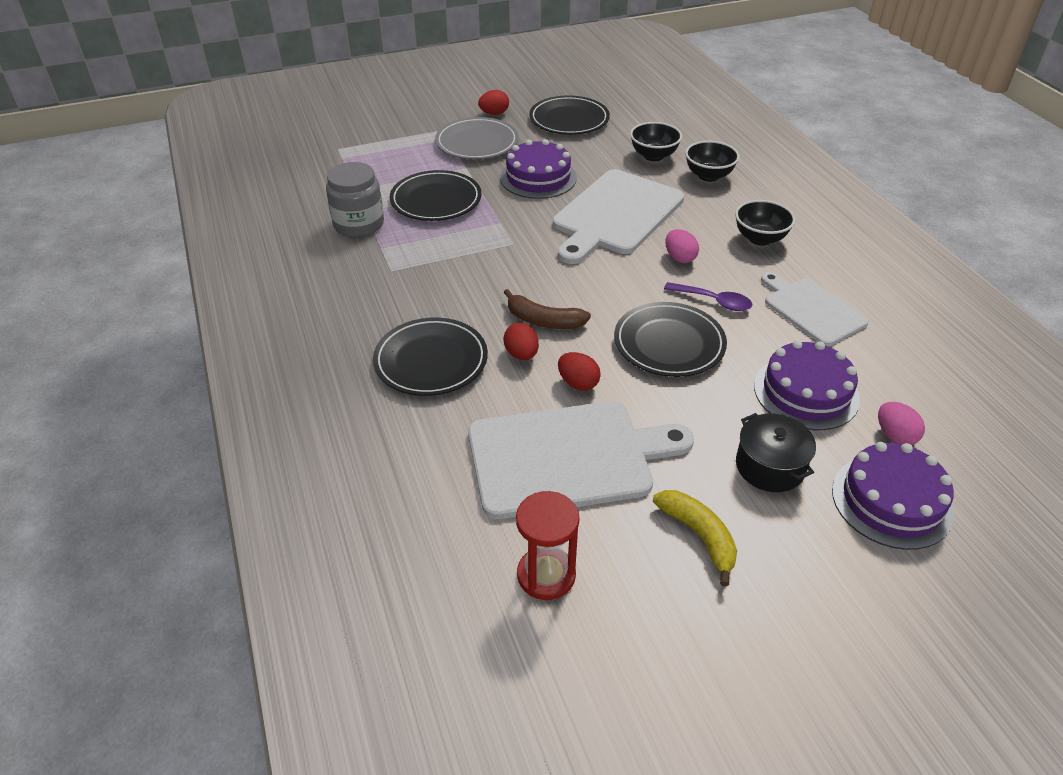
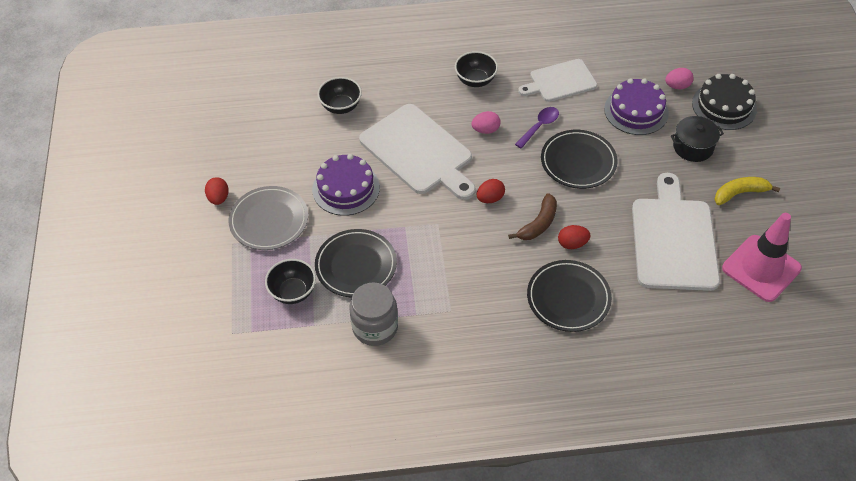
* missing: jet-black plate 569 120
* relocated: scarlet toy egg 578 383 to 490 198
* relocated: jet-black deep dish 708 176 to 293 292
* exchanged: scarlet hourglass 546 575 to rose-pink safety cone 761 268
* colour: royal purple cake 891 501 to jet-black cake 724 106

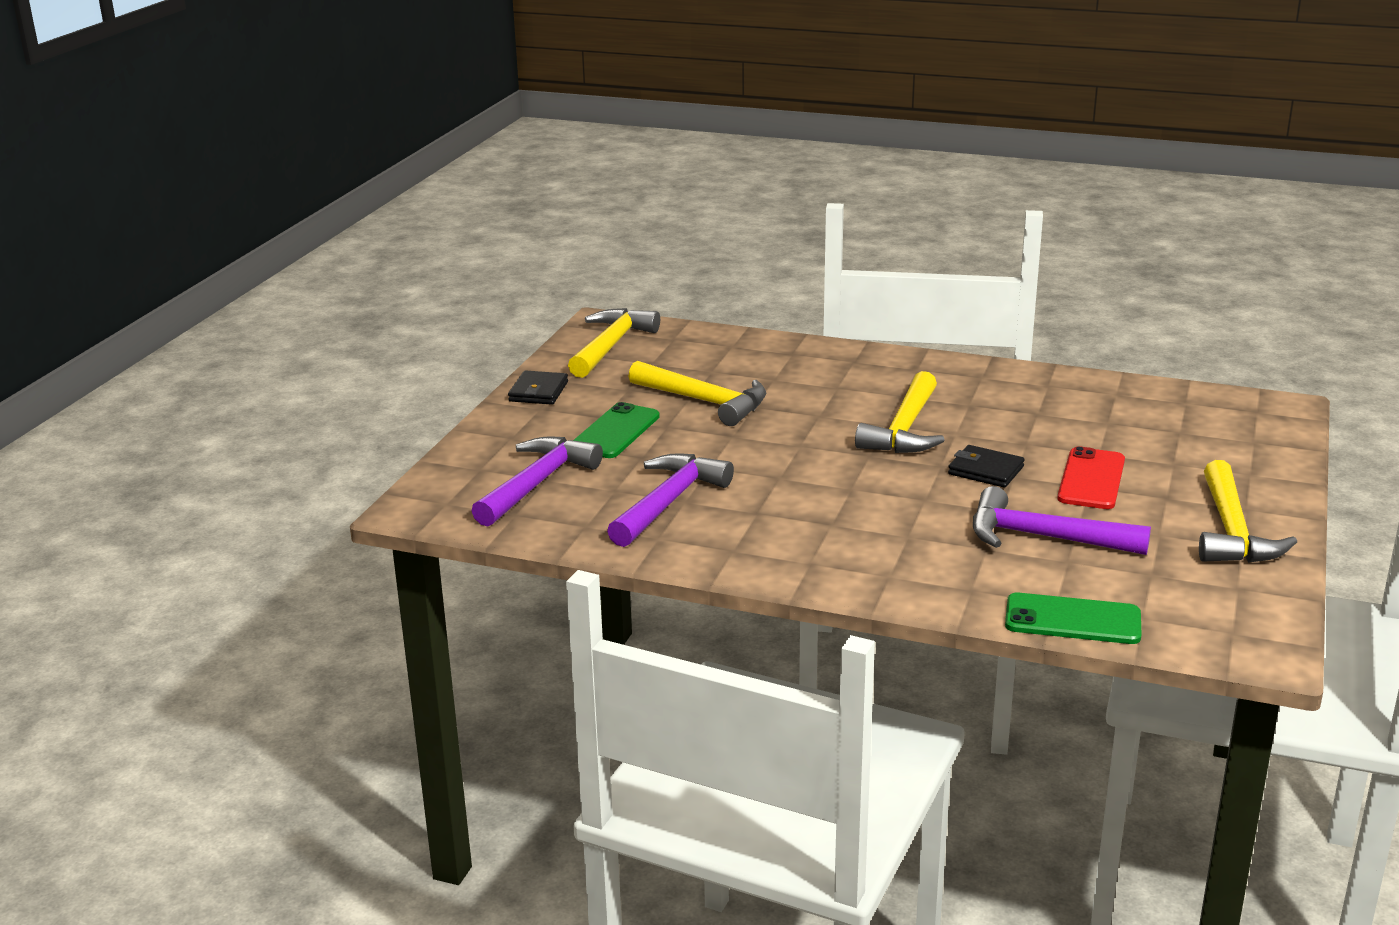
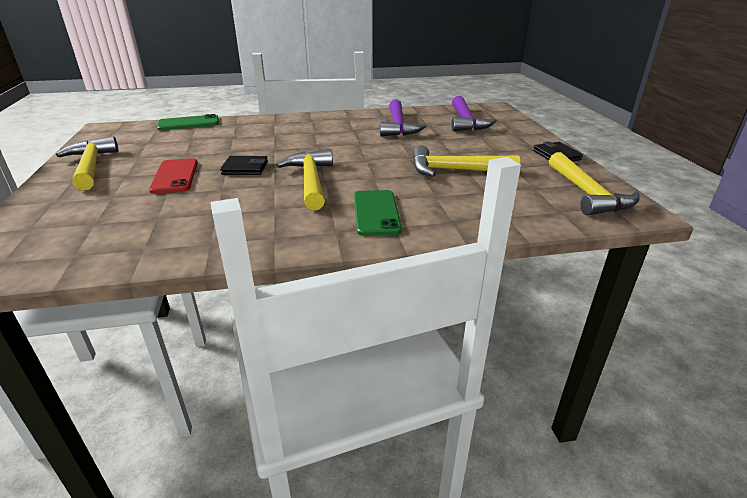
* missing: royal purple carpenter's hammer 1043 537
* relocated: green smartphone 615 432 to 376 213

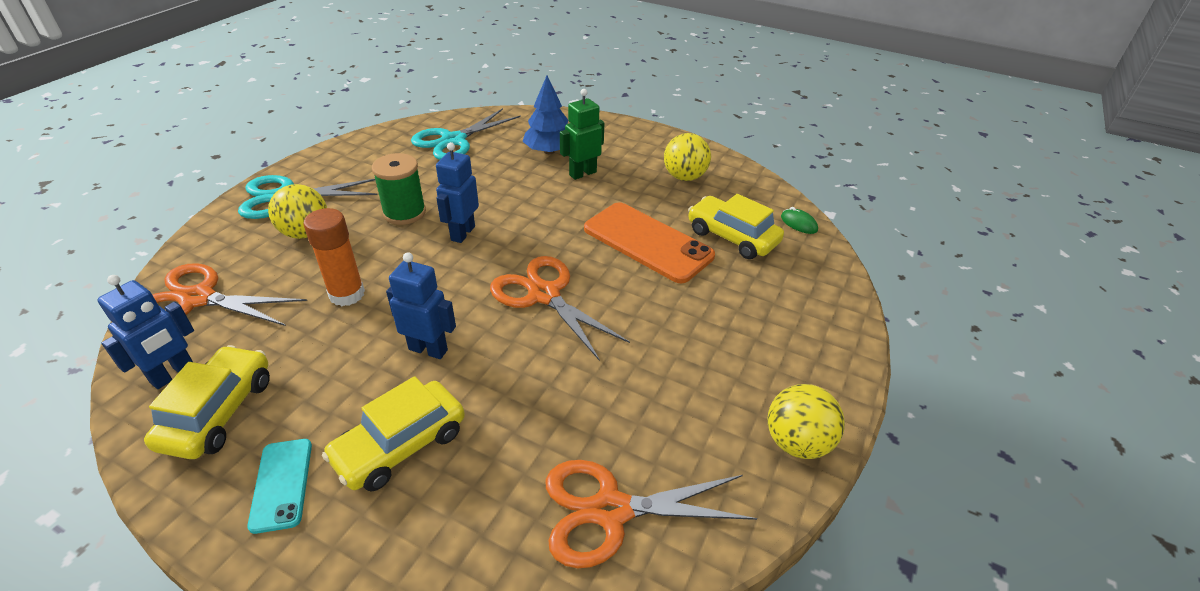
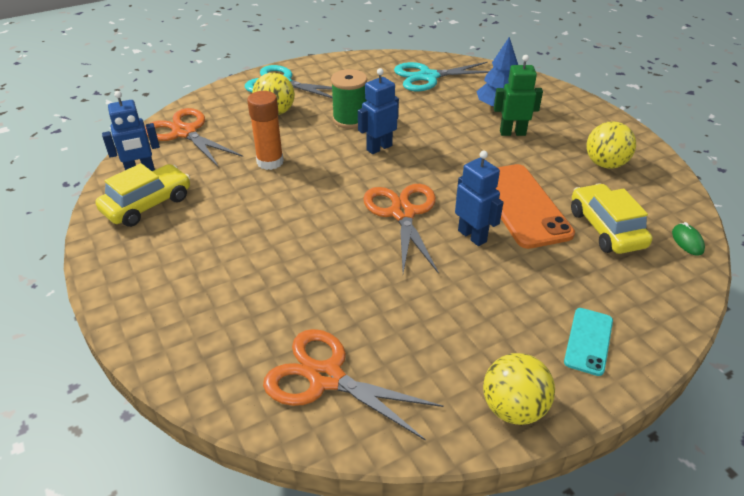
* missing: yellow automobile 400 445
* relocated: aqua smartphone 281 484 to 588 341
* relocated: royal blue robot figure 428 349 to 472 236

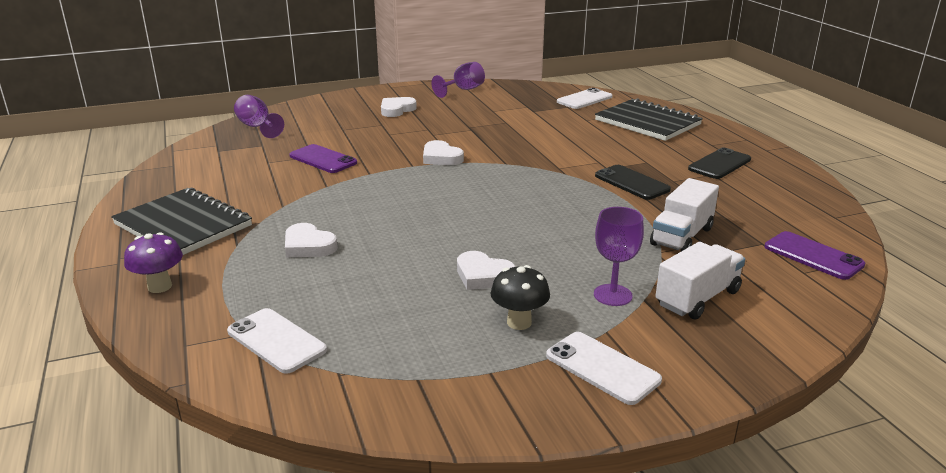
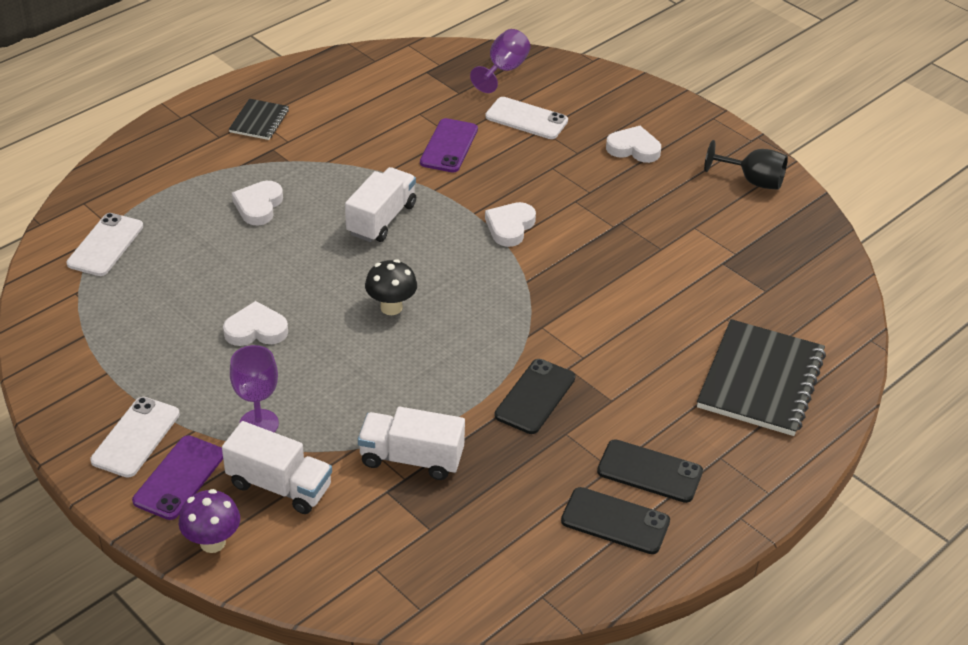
* appeared: pure white lorry 381 219
* appeared: jet-black smartphone 615 521
* relocated: royal purple toadstool 160 286 to 212 542
* relocated: jet-black toadstool 519 322 to 391 307
* relocated: pure white smartphone 584 99 to 526 119
* relocated: royal purple smartphone 813 256 to 179 478
* colour: royal purple wine glass 463 90 to jet-black wine glass 753 181
* spun: pure white heart 483 276 = 256 330 75 degrees clockwise
* size: jet-black notebook 183 225 = 259 121 x0.51

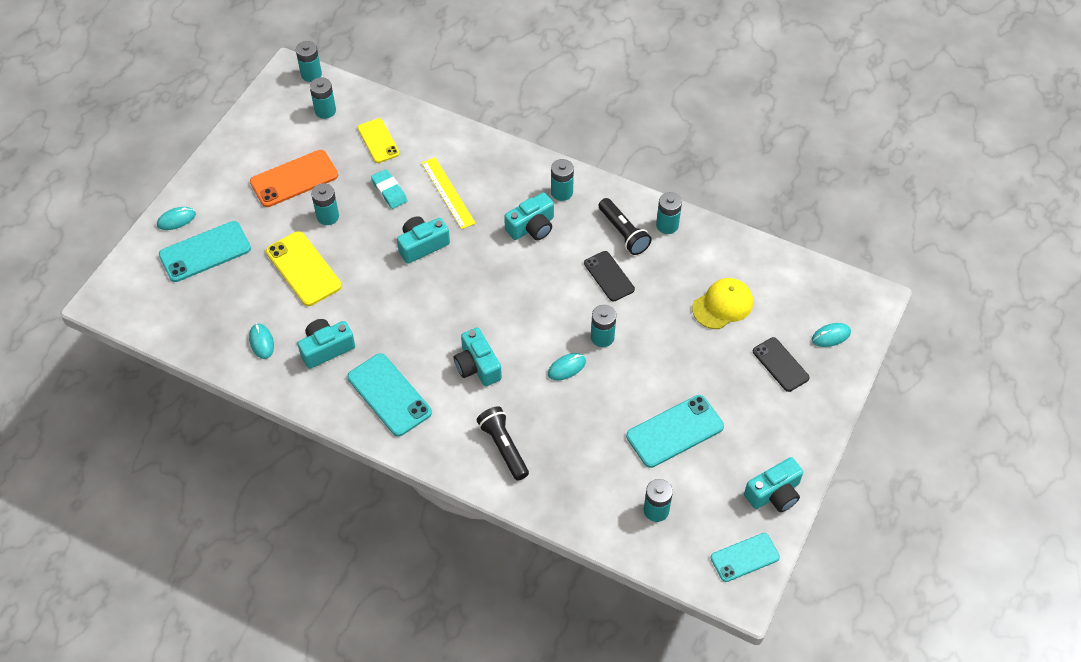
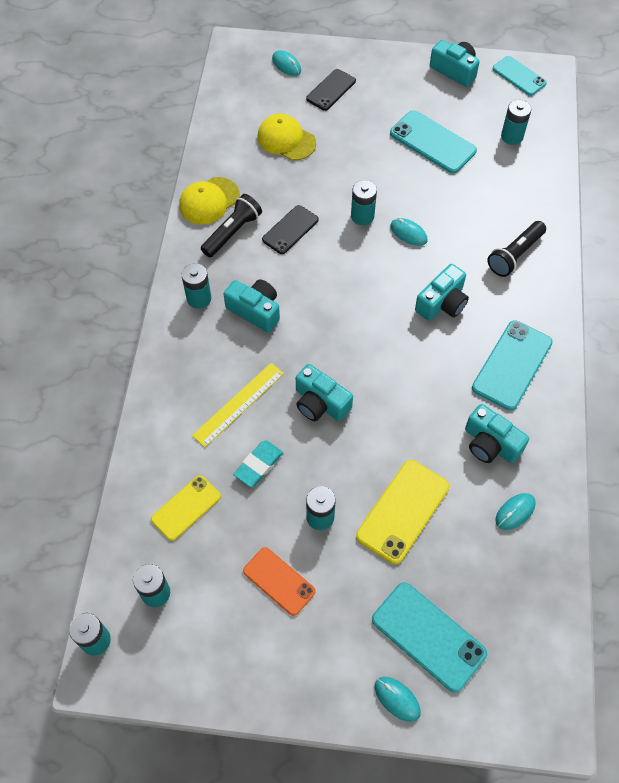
* exchanged: aqua power cell 667 225 to yellow baseball cap 209 201
* size: orange-coloured smartphone 294 179 = 279 581 x0.66

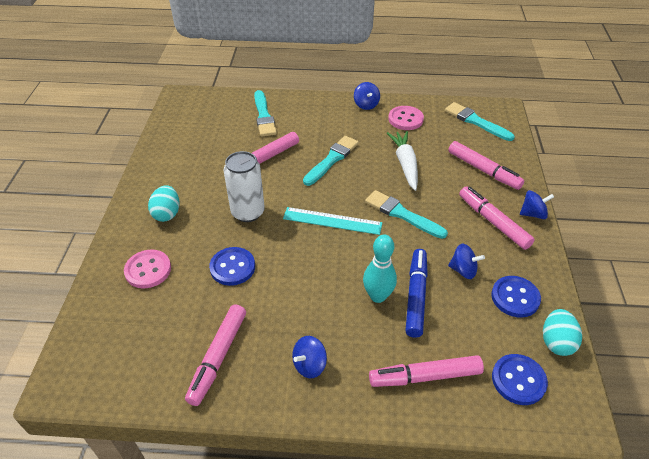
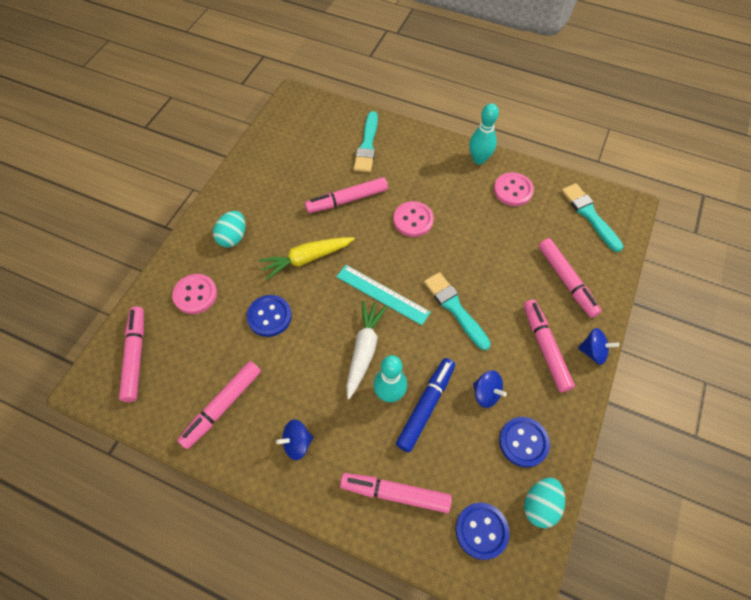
* appeared: rose-pink marker pen 136 356
* relocated: pure white toy carrot 405 164 to 364 350
* exchanged: pure white tin 248 212 to yellow toy carrot 306 259
* exchanged: aqua paintbrush 332 159 to rose-pink sewing button 413 220
* exchanged: royal blue whirligig 366 105 to aqua tenpin 479 159

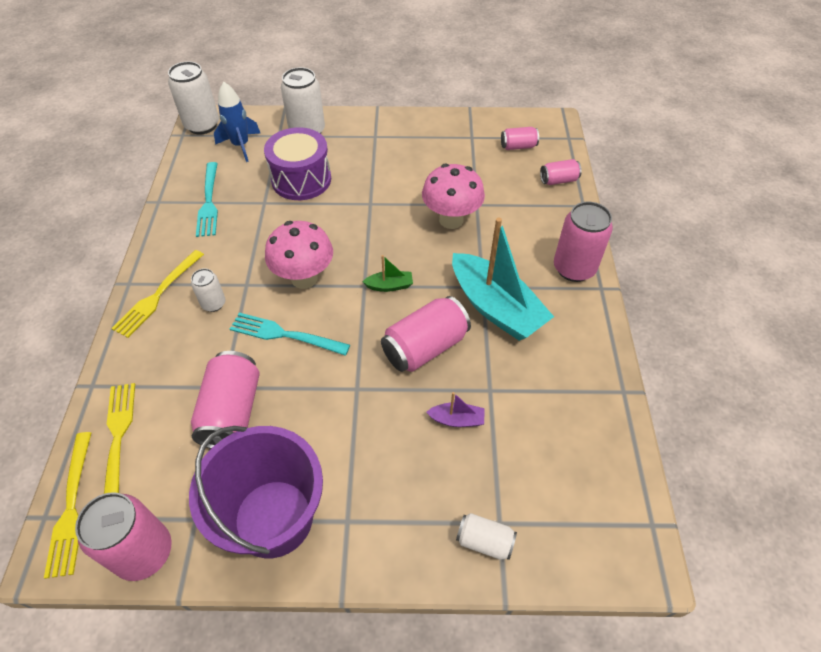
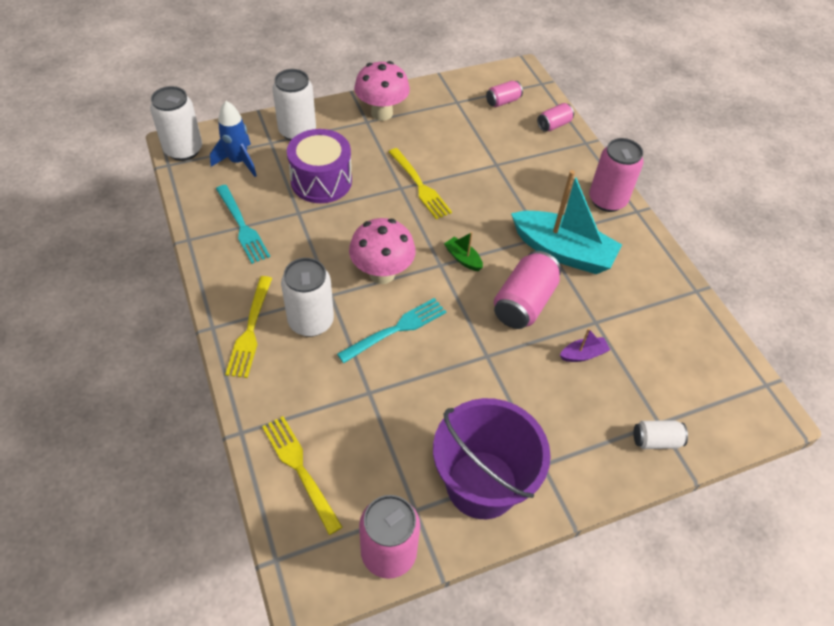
* missing: rose-pink tin 232 411
* relocated: yellow dinner fork 71 507 to 420 185
* relocated: rose-pink toadstool 451 220 to 382 113
* spun: aqua dinner fork 285 335 = 396 329 150 degrees clockwise
* spun: green toy boat 389 286 = 463 258 105 degrees counterclockwise
* size: pure white tin 213 304 = 311 321 x1.82

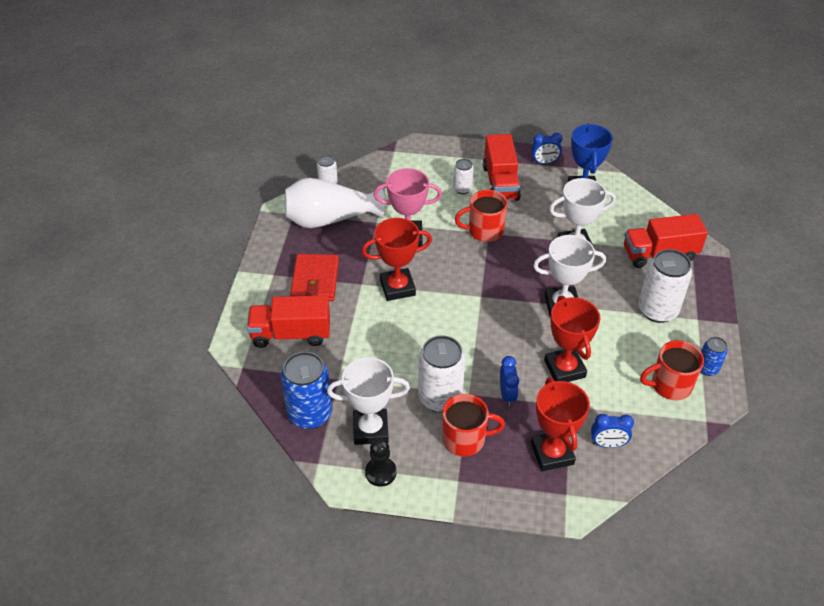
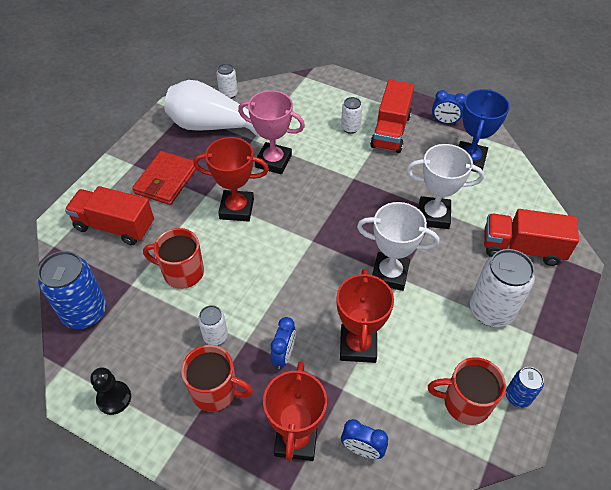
* missing: pure white trophy 370 429
* relocated: scarlet tea mug 484 231 to 182 272
* size: pure white tin 440 397 = 215 336 x0.53

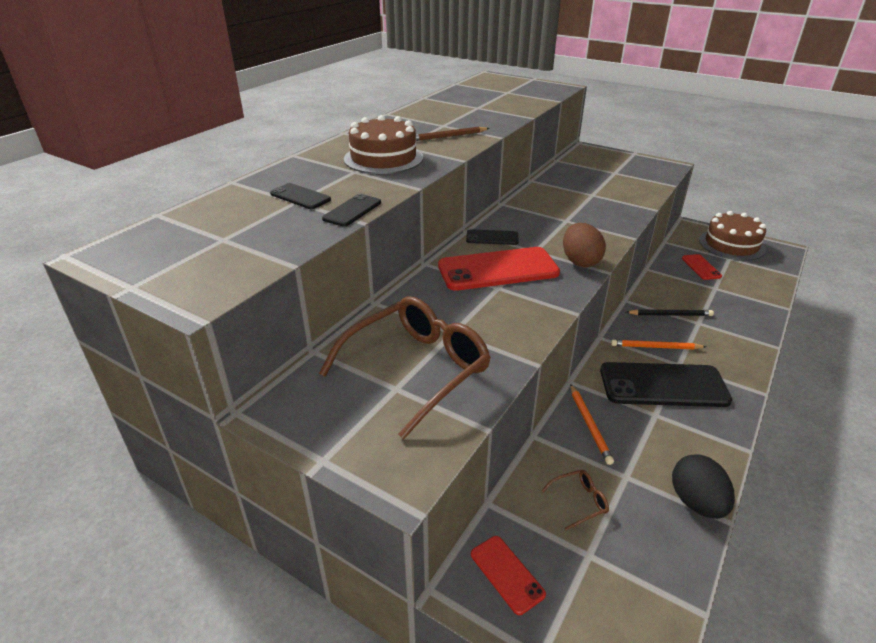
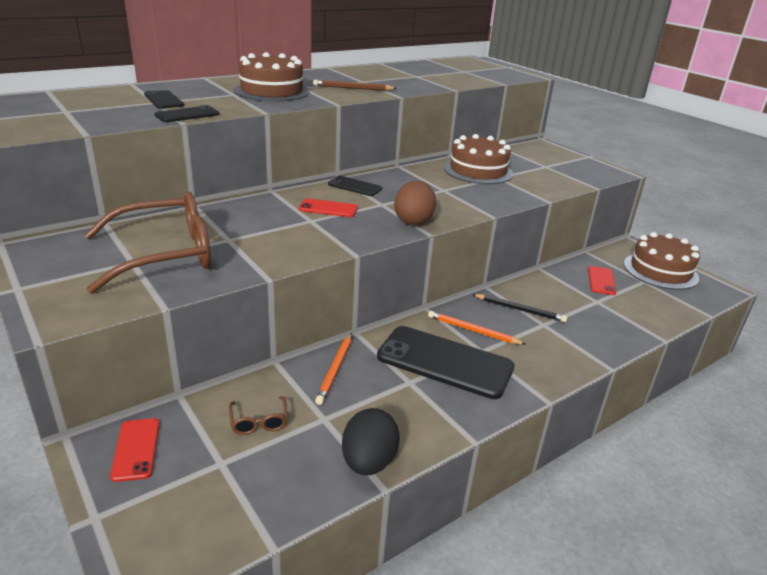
* appeared: dark brown cake 478 171
* spun: dark brown glasses 579 501 = 259 422 75 degrees clockwise
* size: scarlet smartphone 498 269 = 328 208 x0.49

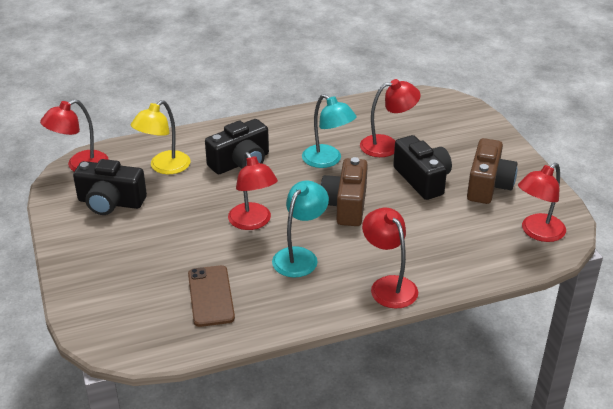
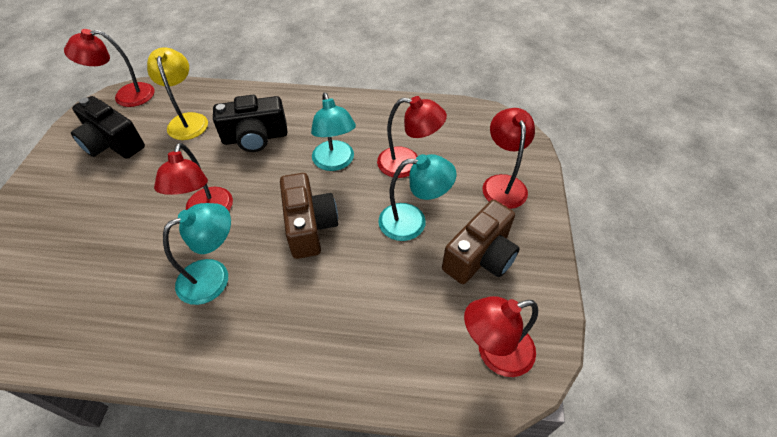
* missing: dark brown smartphone 211 296
* relocated: scarlet desk lamp 388 285 to 502 184
* exchanged: jet-black camera 422 180 to aqua desk lamp 412 221
* spun: yellow desk lamp 164 167 = 188 120 105 degrees clockwise
* spun: dark brown camera 346 206 = 309 226 135 degrees clockwise

